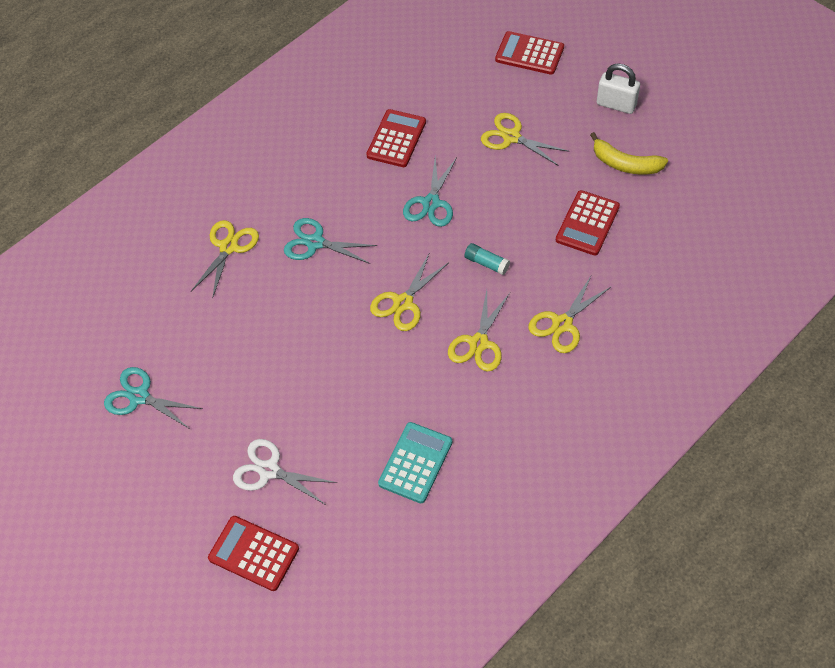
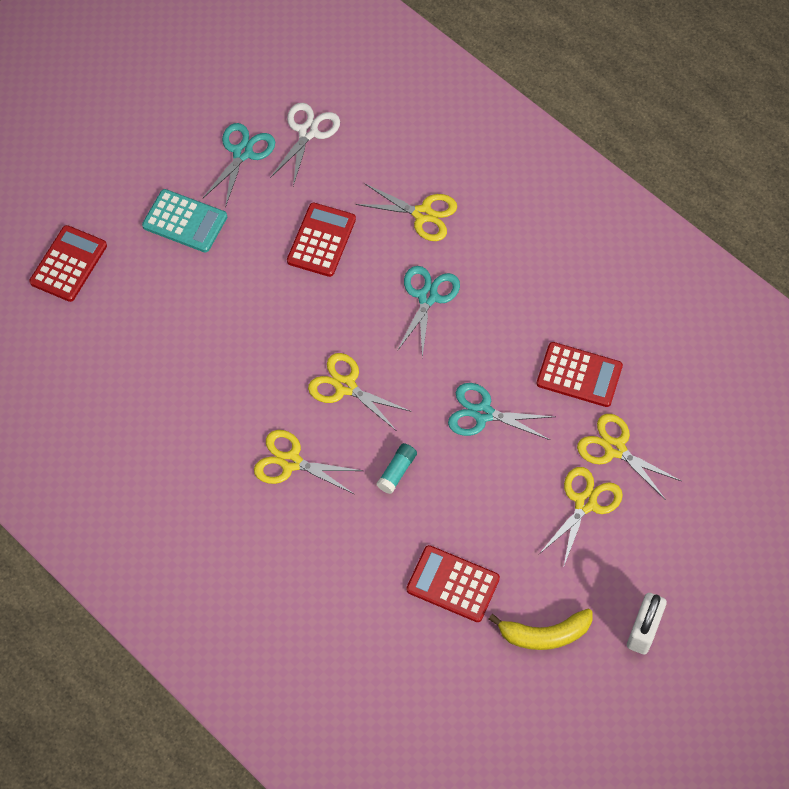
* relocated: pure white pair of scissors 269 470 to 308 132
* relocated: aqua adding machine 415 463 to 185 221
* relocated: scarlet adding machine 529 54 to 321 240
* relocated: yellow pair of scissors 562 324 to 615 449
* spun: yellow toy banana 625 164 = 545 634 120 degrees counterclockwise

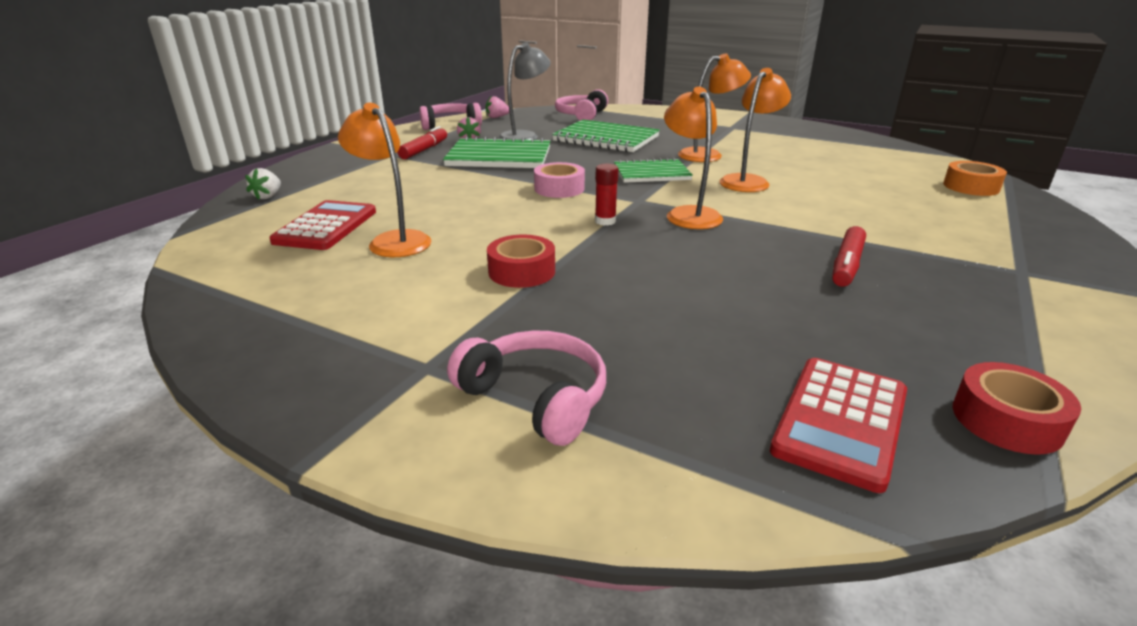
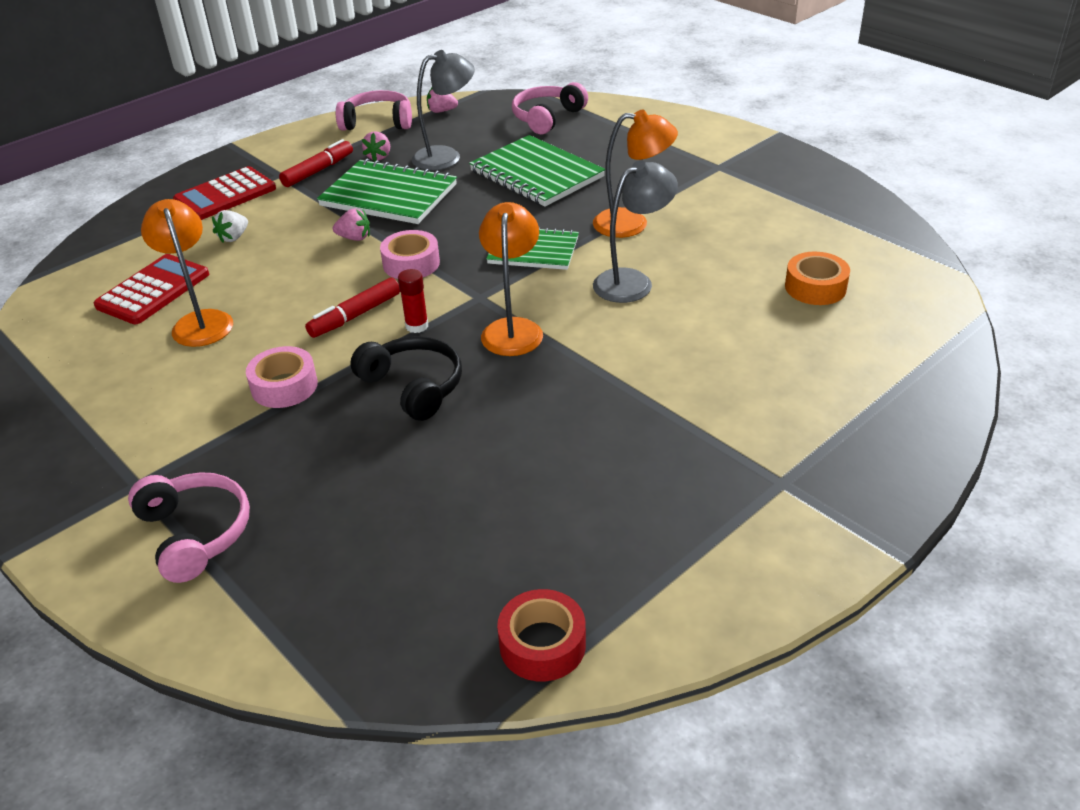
* appeared: rose-pink strawberry 354 238
* appeared: jet-black headset 413 387
* relocated: pure white strawberry 268 196 to 234 237
* relocated: scarlet adding machine 840 421 to 225 195
* relocated: scarlet marker pen 846 265 to 355 316
* relocated: orange-coloured roll of tape 971 187 to 815 287
* colour: scarlet roll of tape 522 271 to rose-pink roll of tape 284 386
* colour: orange-coloured desk lamp 748 181 to gray desk lamp 632 281

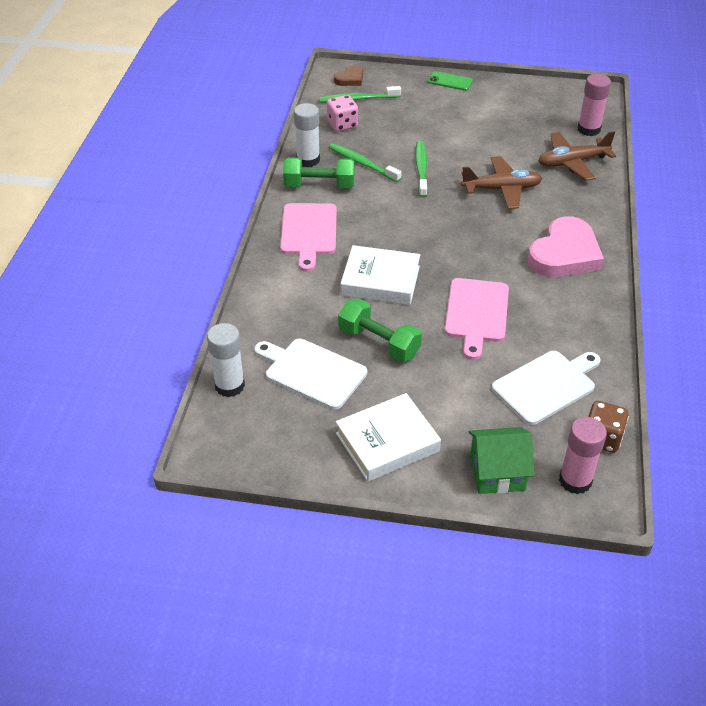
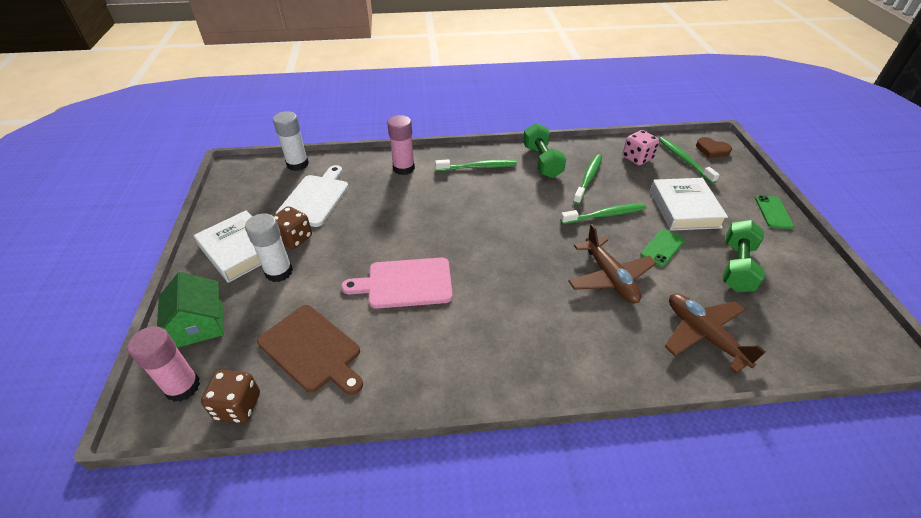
* missing: rose-pink heart 564 254
* appeared: dark brown die 294 238
* appeared: green smartphone 662 247
* relocated: pure white stick of glue 308 160 to 279 272
* relocated: green hand weight 379 343 to 736 267
* relocated: pure white book 380 281 to 684 209
* relocated: rose-pink stick of glue 588 129 to 403 168
* exchanged: rose-pink chopping board 309 232 to green tooth brush 478 167
* colour: pure white chopping board 546 385 to dark brown chopping board 312 349

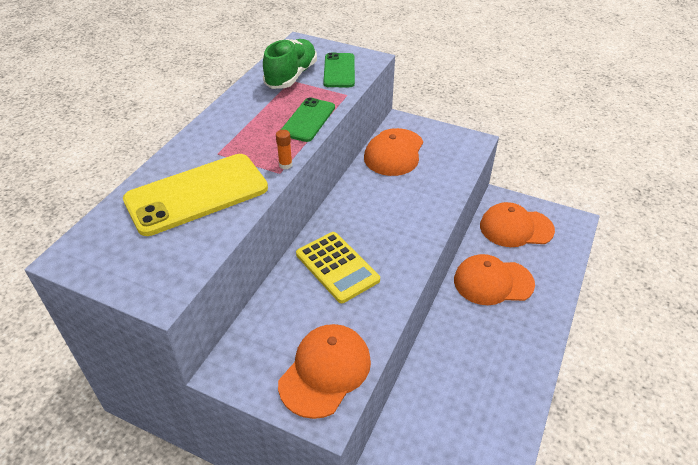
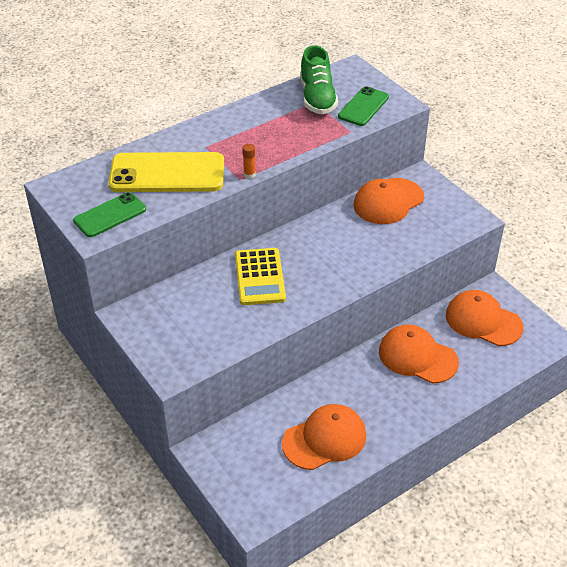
* relocated: orange-coloured baseball cap 325 371 to 324 439
* relocated: green smartphone 308 120 to 110 215
* spun: green sneaker 291 76 = 317 98 120 degrees clockwise

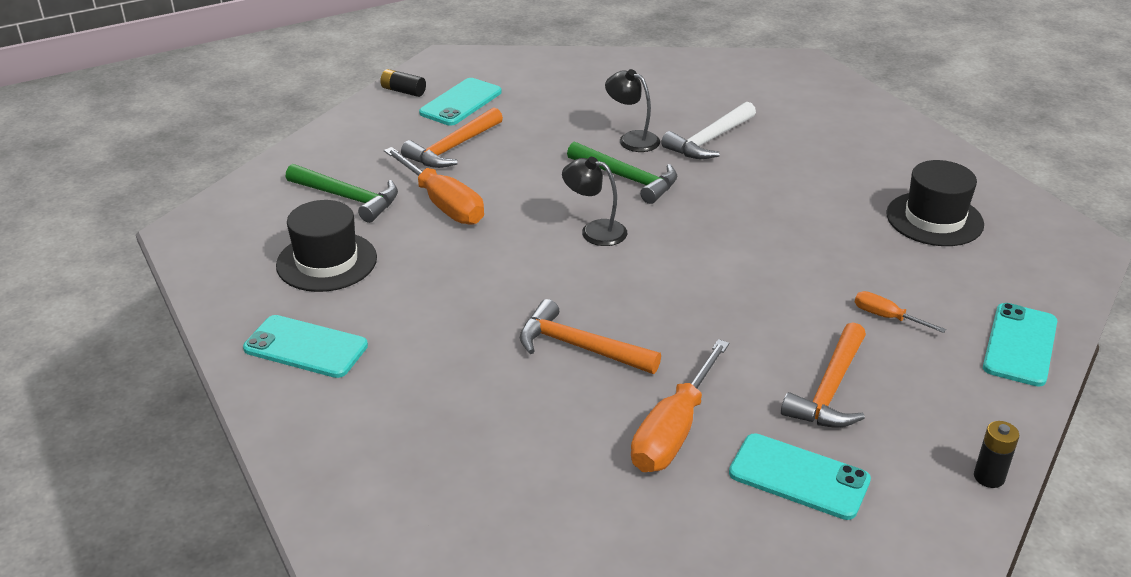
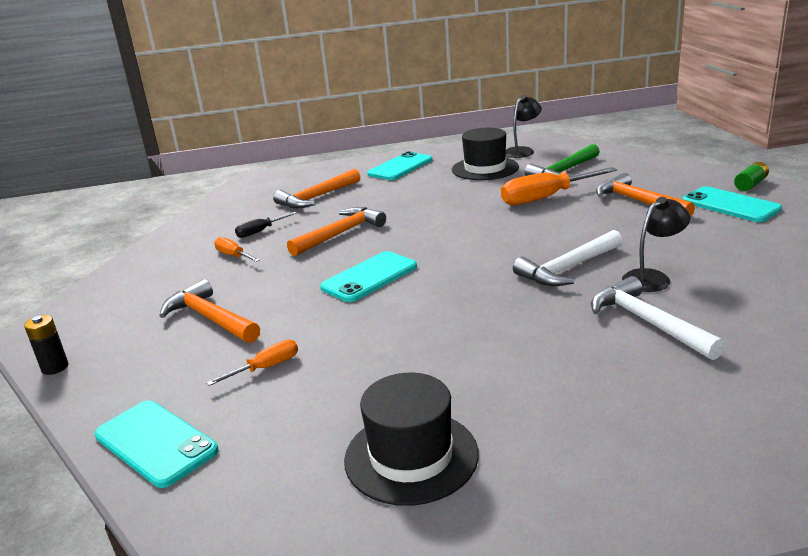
* appeared: jet-black flat screwdriver 260 232
* appeared: orange-coloured carpenter's hammer 317 197
* relocated: jet-black desk lamp 594 231 to 522 151
* relocated: aqua smartphone 799 477 to 369 277
* colour: jet-black power cell 403 91 to green power cell 750 184
* colour: green carpenter's hammer 627 178 to pure white carpenter's hammer 568 268
* size: orange-coloured flat screwdriver 673 432 = 233 255 x0.51

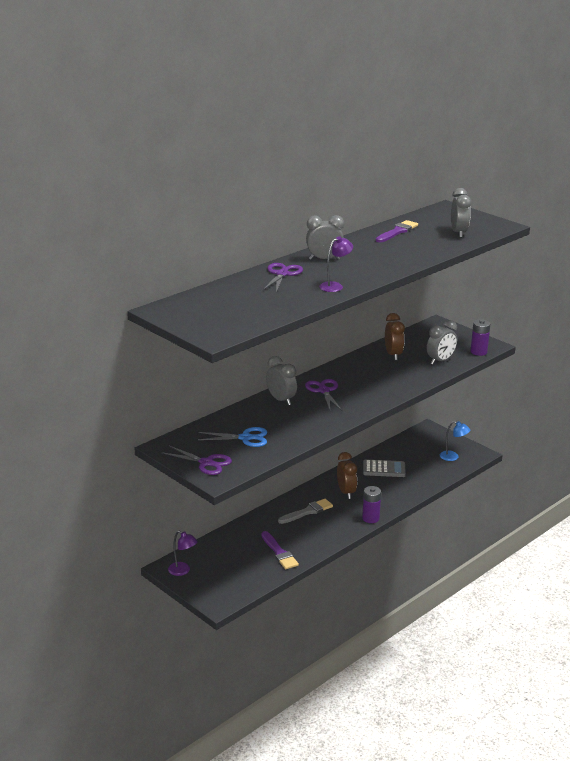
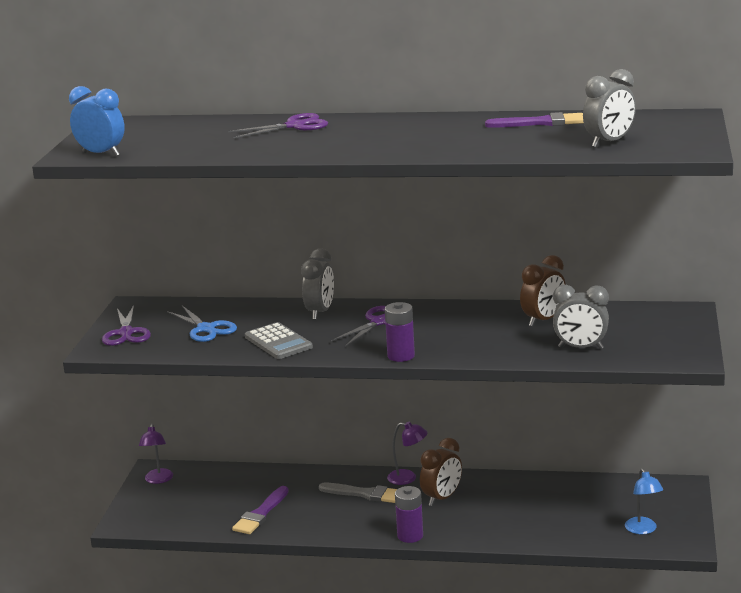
* missing: gray bedside clock 324 259
* appeared: royal blue bedside clock 101 154
* relocated: royal purple desk lamp 335 286 to 408 478
* relocated: gray adding machine 384 469 to 278 342
* relocated: royal purple power cell 478 352 to 401 356

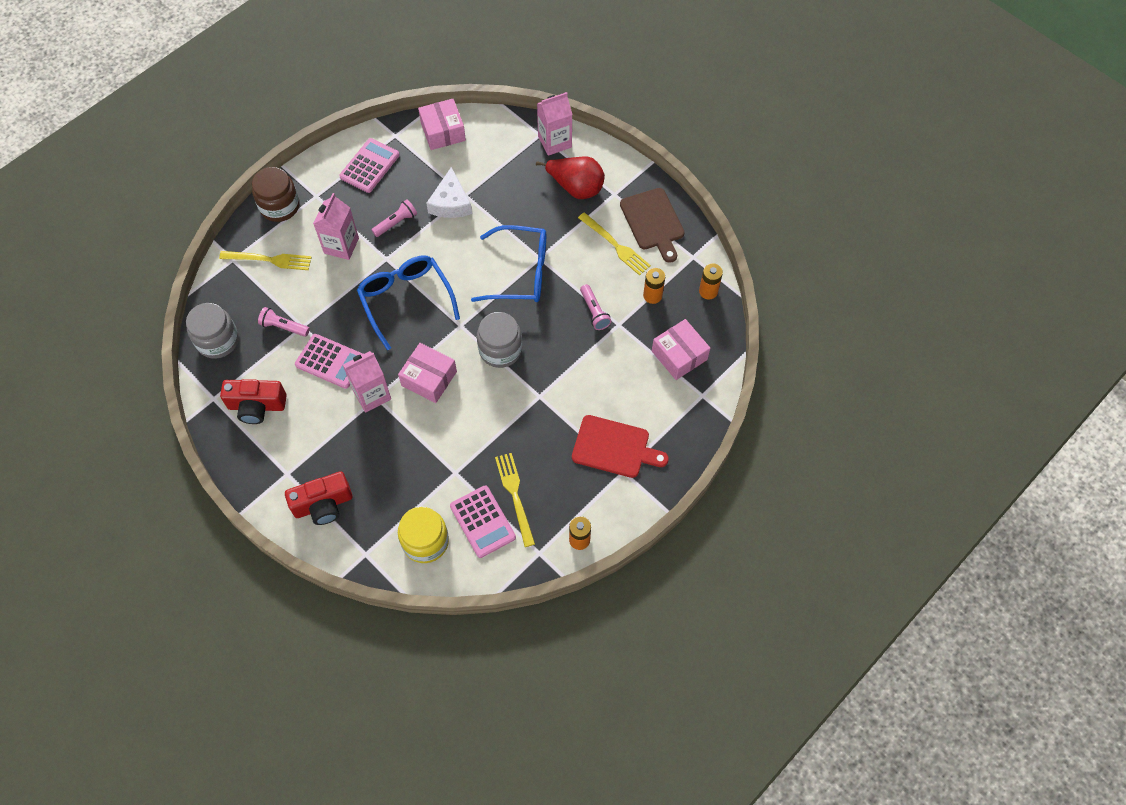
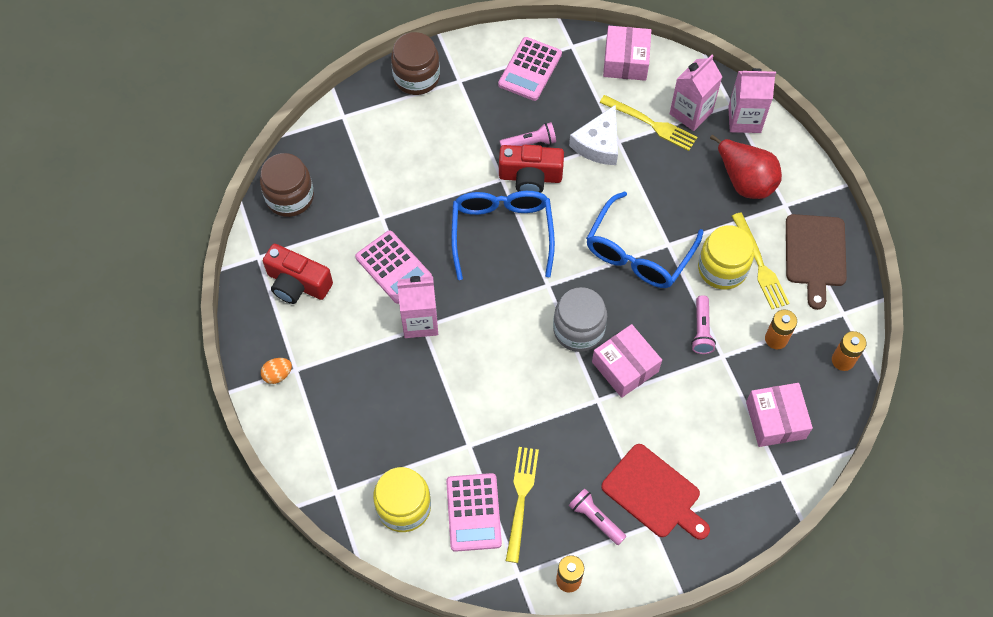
* appeared: orange-coloured toy egg 277 375
* appeared: yellow jam jar 722 268
* relocated: yellow dinner fork 270 260 to 652 124
* relocated: rose-pink pocket torch 284 327 to 596 519
* relocated: scarlet camera 323 504 to 530 177
* relocated: rose-pink juice carton 341 245 to 691 113
* relocated: rose-pink package 429 378 to 625 367
* colour: gray jam jar 217 340 to dark brown jam jar 290 197
* spun: rose-pink adding machine 369 166 = 530 69 150 degrees clockwise
* spun: royal blue glasses 520 272 = 638 252 90 degrees clockwise

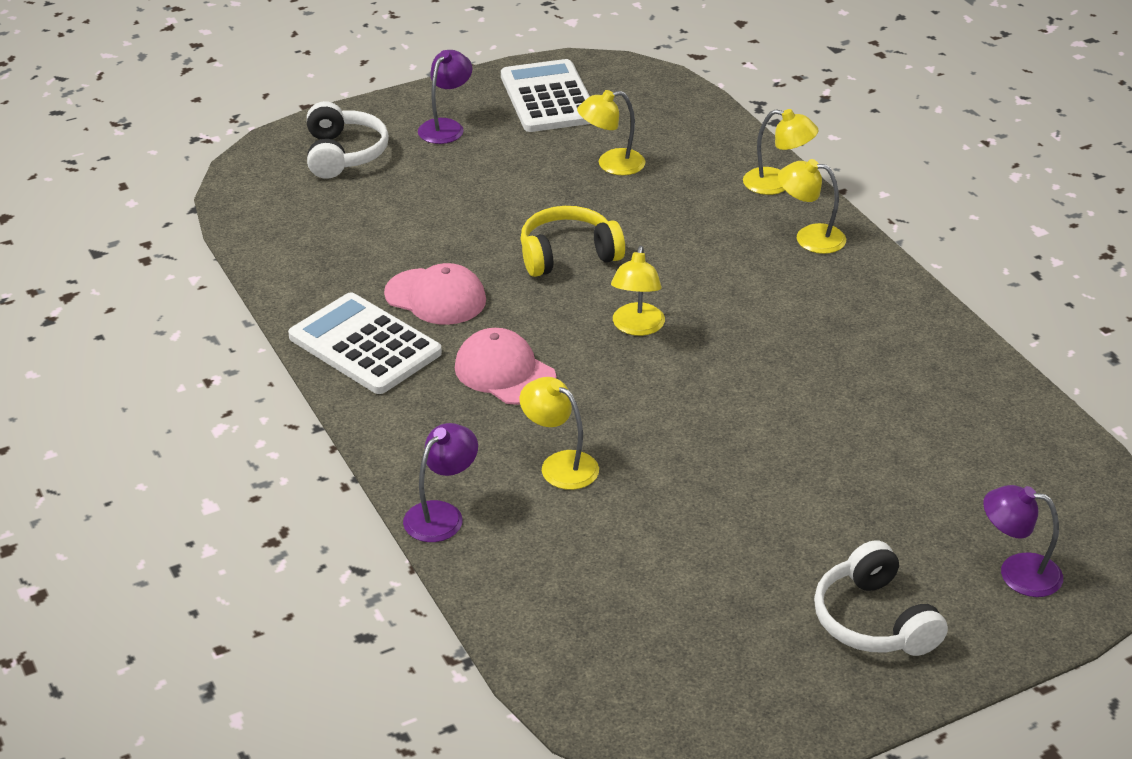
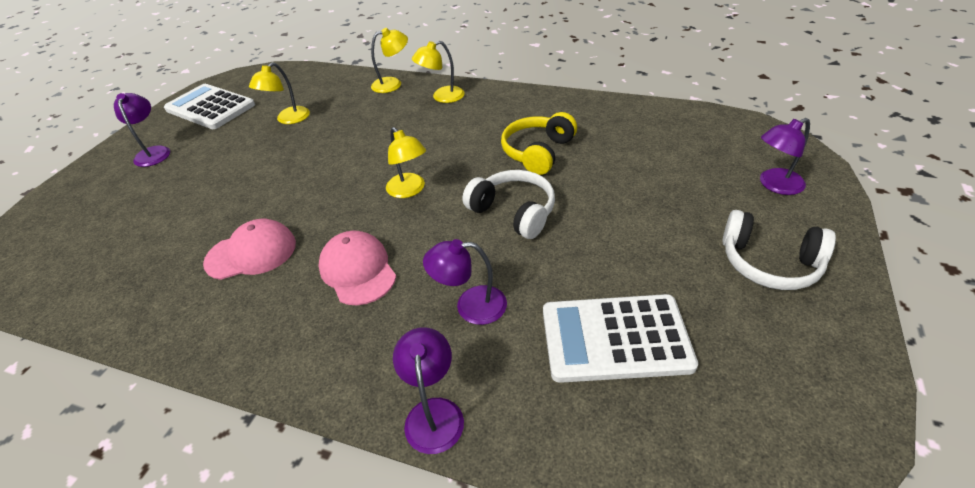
* relocated: pure white adding machine 365 345 to 615 338
* relocated: pure white headset 343 154 to 513 212
* relocated: yellow headset 568 255 to 538 152
* colour: yellow desk lamp 560 464 to royal purple desk lamp 470 306
* spun: rose-pink baseball cap 504 372 = 358 270 60 degrees clockwise

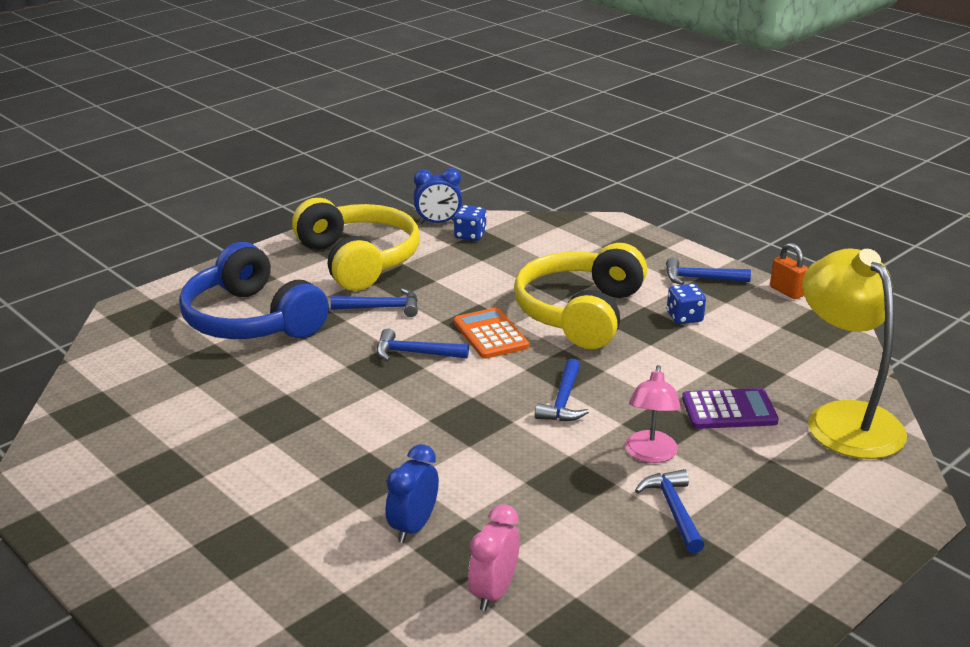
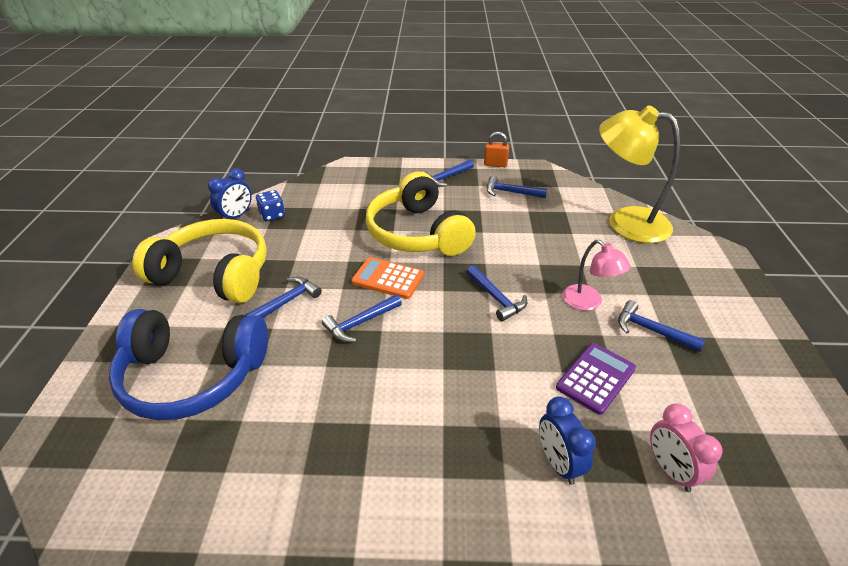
* missing: royal blue die 684 317
* appeared: royal blue carpenter's hammer 510 192
* relocated: royal purple adding machine 729 410 to 596 378

